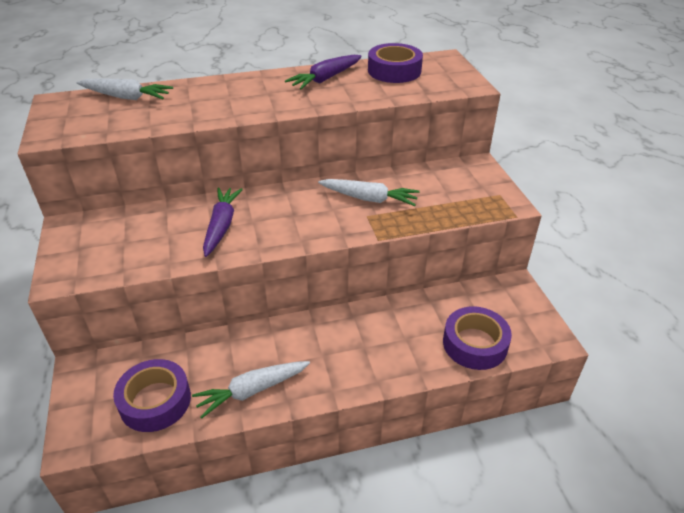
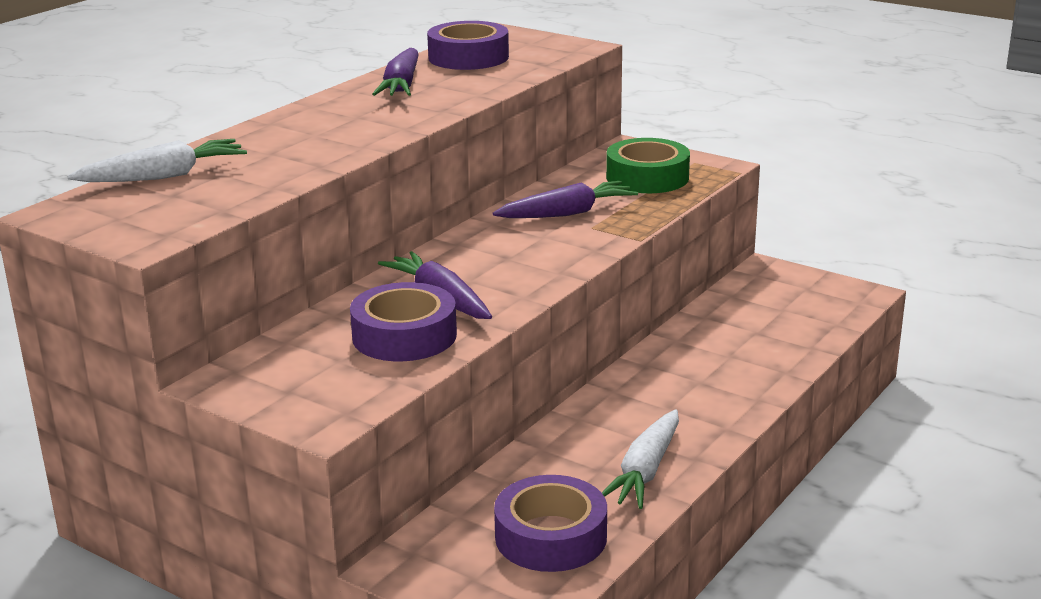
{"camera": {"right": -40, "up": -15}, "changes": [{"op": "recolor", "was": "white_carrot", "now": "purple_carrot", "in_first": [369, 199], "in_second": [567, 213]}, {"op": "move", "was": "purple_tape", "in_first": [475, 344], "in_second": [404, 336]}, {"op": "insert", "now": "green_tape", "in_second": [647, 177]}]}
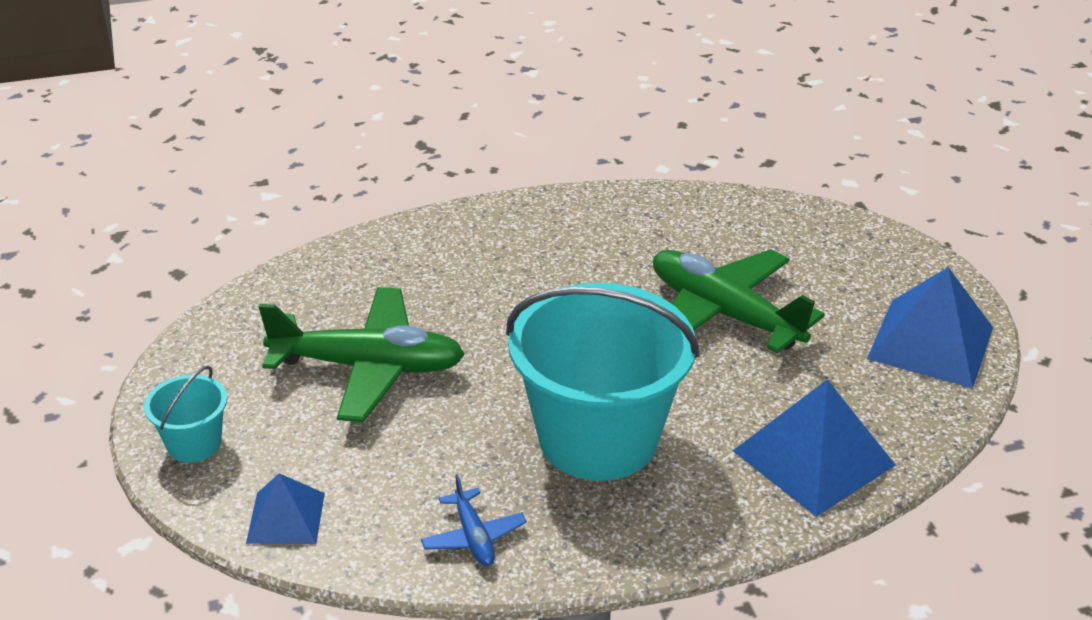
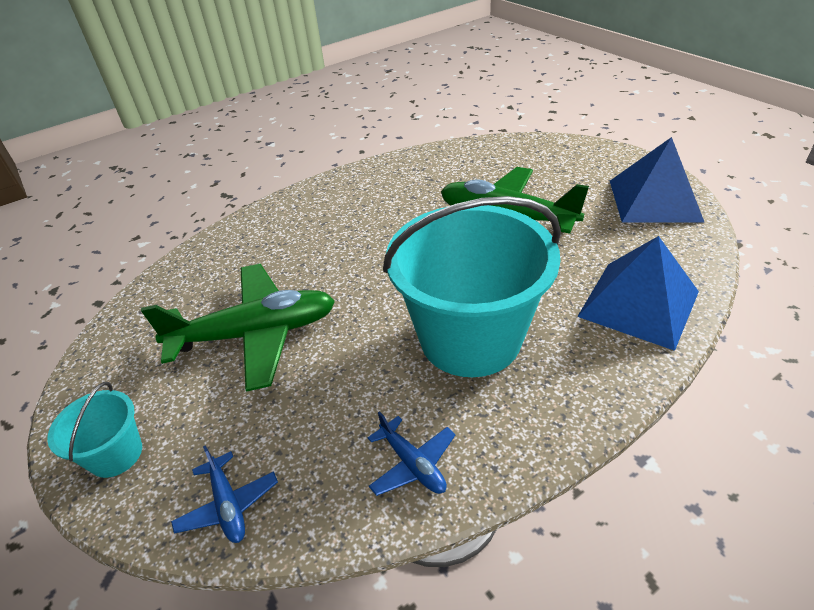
{"camera": {"right": -15, "up": 5}, "changes": [{"op": "replace", "was": "blue_pyramid", "now": "blue_plane", "in_first": [285, 518], "in_second": [228, 505]}]}
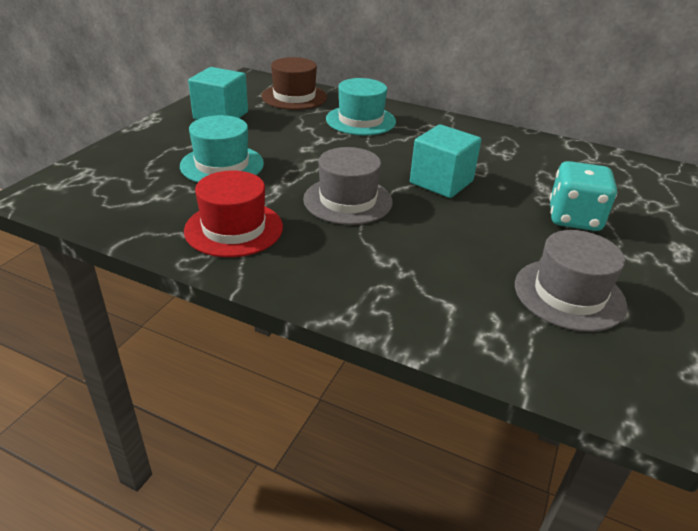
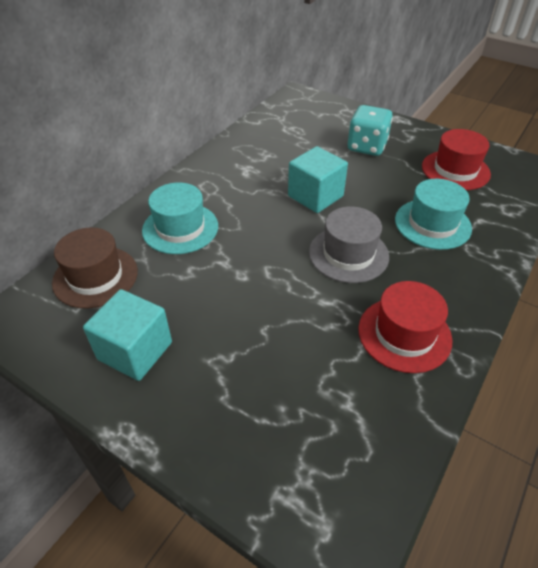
{"camera": {"right": -80, "up": 10}, "changes": [{"op": "move", "was": "turquoise_hat", "in_first": [222, 165], "in_second": [432, 224]}, {"op": "recolor", "was": "grey_hat", "now": "red_hat", "in_first": [569, 294], "in_second": [455, 170]}]}
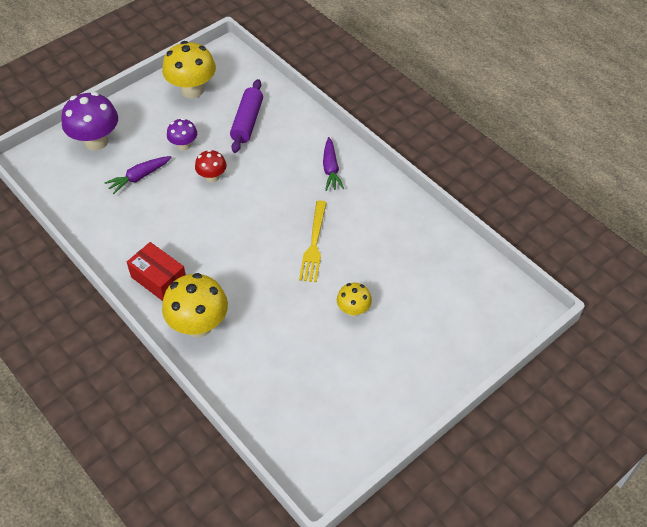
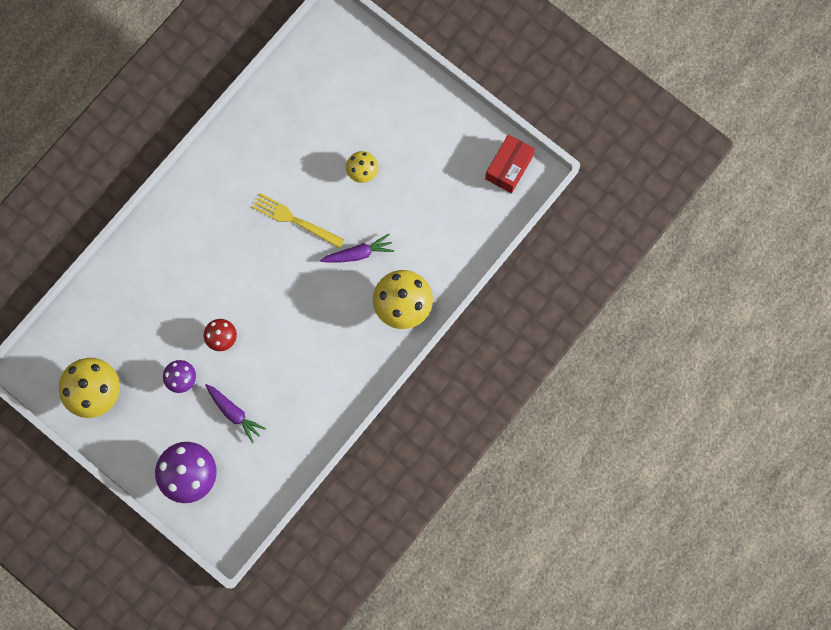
{"camera": {"right": -100, "up": 25}, "changes": [{"op": "delete", "was": "purple_rolling_pin", "in_first": [247, 122]}, {"op": "move", "was": "purple_carrot", "in_first": [331, 169], "in_second": [358, 253]}, {"op": "rotate", "was": "yellow_fork", "in_first": [314, 245], "in_second": [294, 220], "clockwise": -150}, {"op": "move", "was": "red_box", "in_first": [159, 279], "in_second": [509, 167]}]}
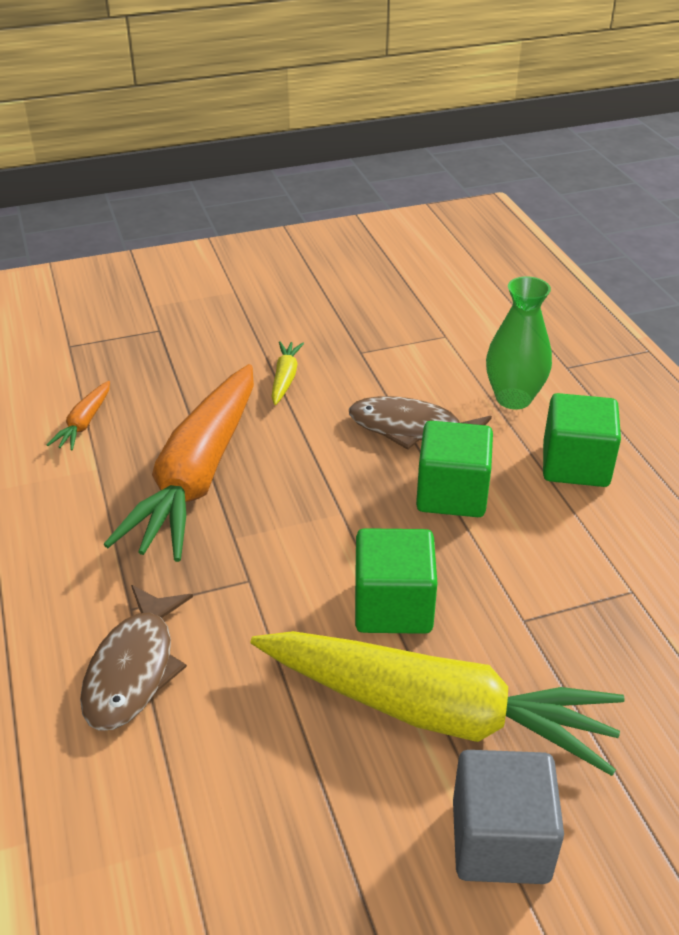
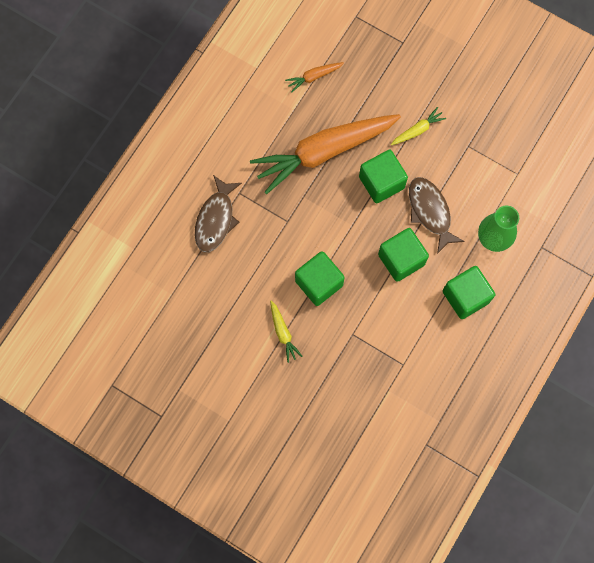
{"camera": {"right": 50, "up": 35}, "changes": [{"op": "rotate", "was": "brown_fish", "in_first": [133, 669], "in_second": [216, 219], "clockwise": -45}, {"op": "resize", "was": "yellow_carrot", "in_first": [435, 712], "in_second": [283, 333], "ratio": 0.4}, {"op": "delete", "was": "grey_cube", "in_first": [500, 841]}, {"op": "insert", "now": "green_cube", "in_second": [381, 182]}]}
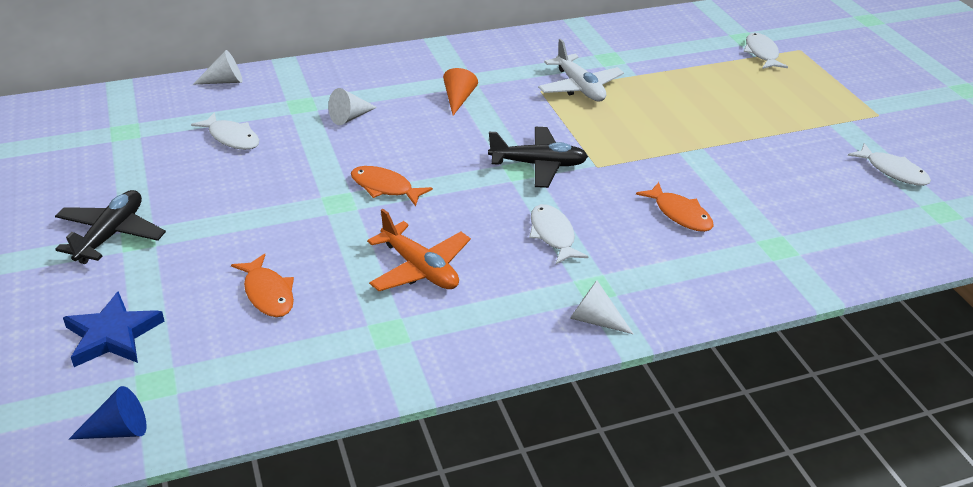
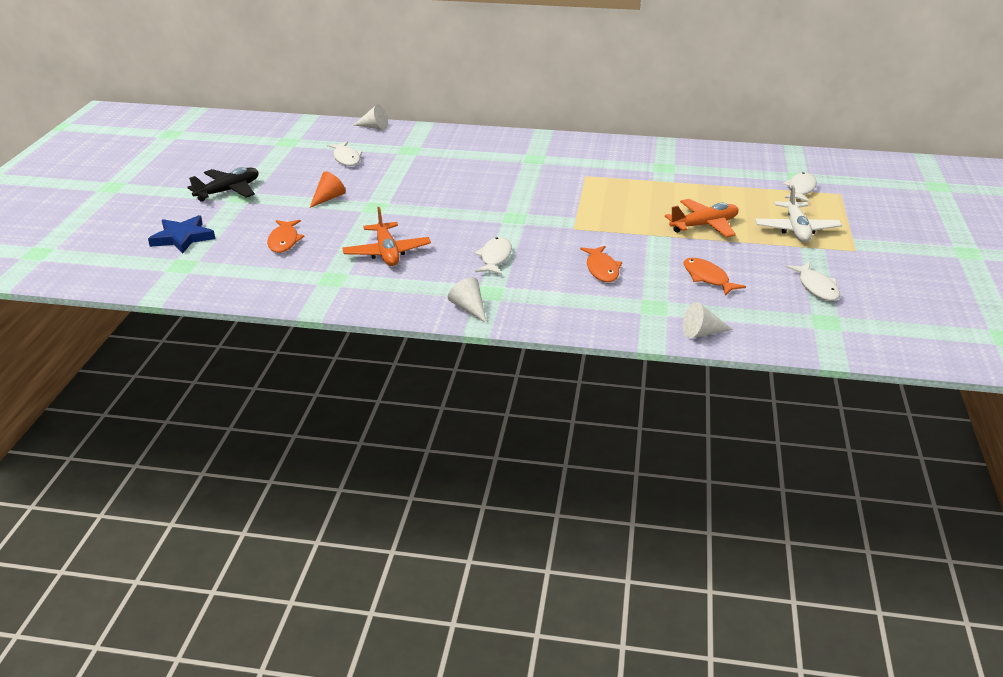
{"camera": {"right": 30, "up": -5}, "changes": [{"op": "move", "was": "white_plane", "in_first": [579, 87], "in_second": [796, 229]}, {"op": "move", "was": "orange_cone", "in_first": [458, 99], "in_second": [328, 198]}, {"op": "move", "was": "white_cone", "in_first": [350, 117], "in_second": [702, 333]}, {"op": "delete", "was": "black_plane", "in_first": [538, 165]}, {"op": "move", "was": "orange_fish", "in_first": [385, 187], "in_second": [707, 278]}, {"op": "delete", "was": "blue_cone", "in_first": [119, 430]}, {"op": "insert", "now": "orange_plane", "in_second": [704, 225]}]}
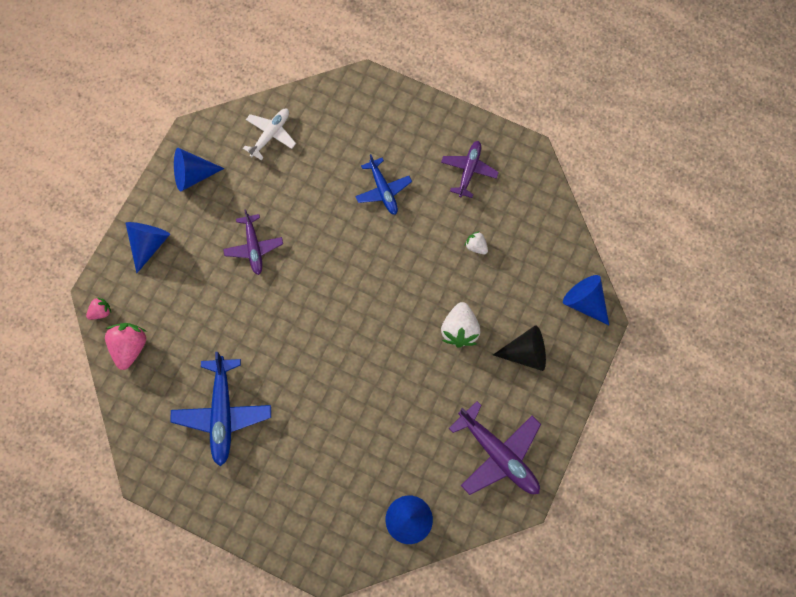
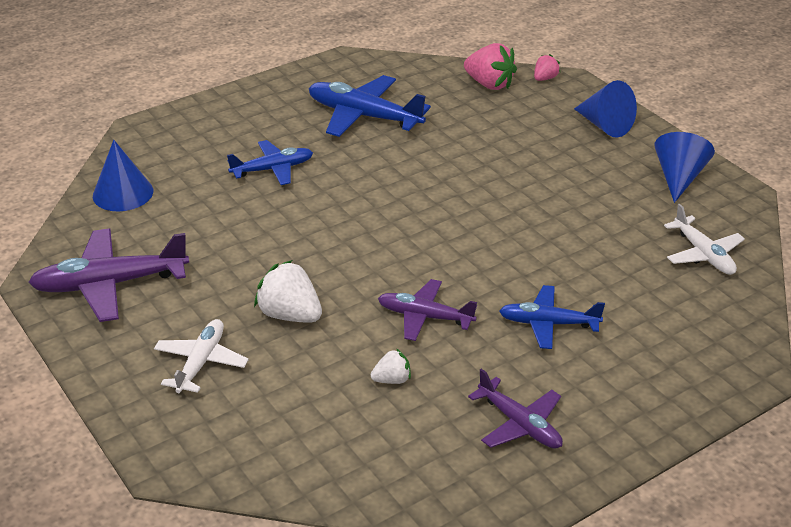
{"camera": {"right": 120, "up": -35}, "changes": [{"op": "move", "was": "purple_plane", "in_first": [254, 247], "in_second": [424, 316]}, {"op": "delete", "was": "blue_cone", "in_first": [584, 302]}, {"op": "rotate", "was": "pink_strawberry", "in_first": [101, 312], "in_second": [545, 78], "clockwise": -135}, {"op": "replace", "was": "black_cone", "now": "white_plane", "in_first": [525, 353], "in_second": [201, 362]}, {"op": "insert", "now": "blue_plane", "in_second": [273, 169]}]}
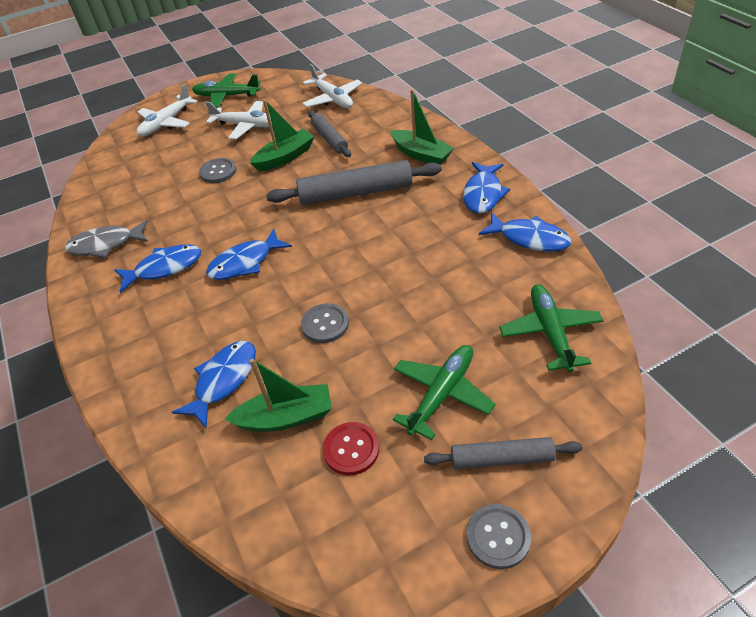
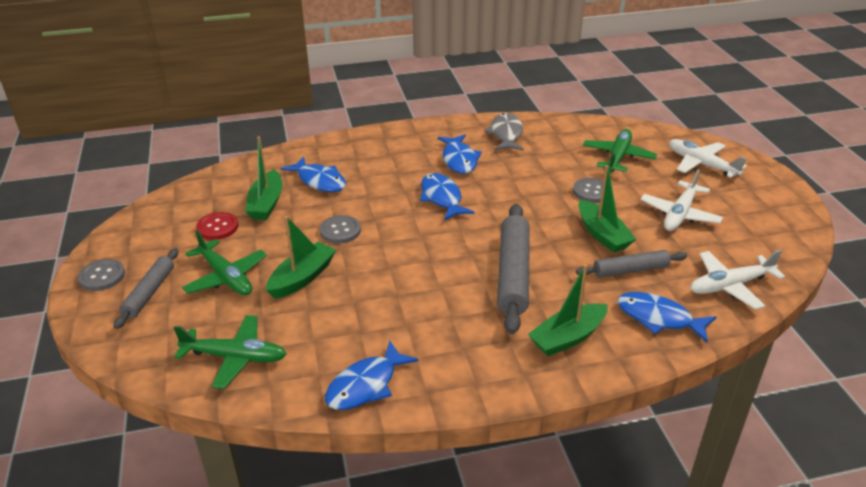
{"camera": {"right": 100, "up": -10}, "changes": [{"op": "move", "was": "green_plane", "in_first": [227, 96], "in_second": [618, 157]}, {"op": "move", "was": "blue_fish", "in_first": [483, 194], "in_second": [659, 318]}, {"op": "insert", "now": "green_boat", "in_second": [302, 278]}]}
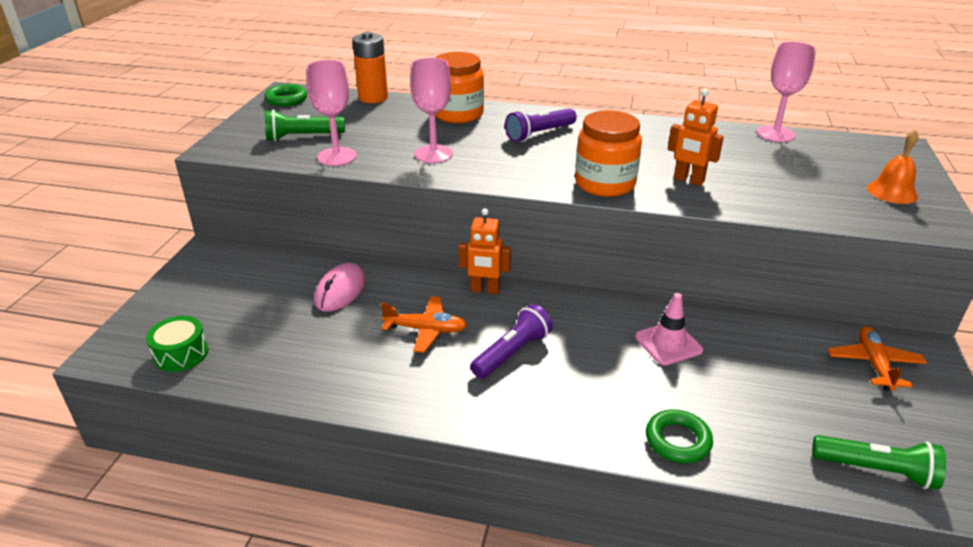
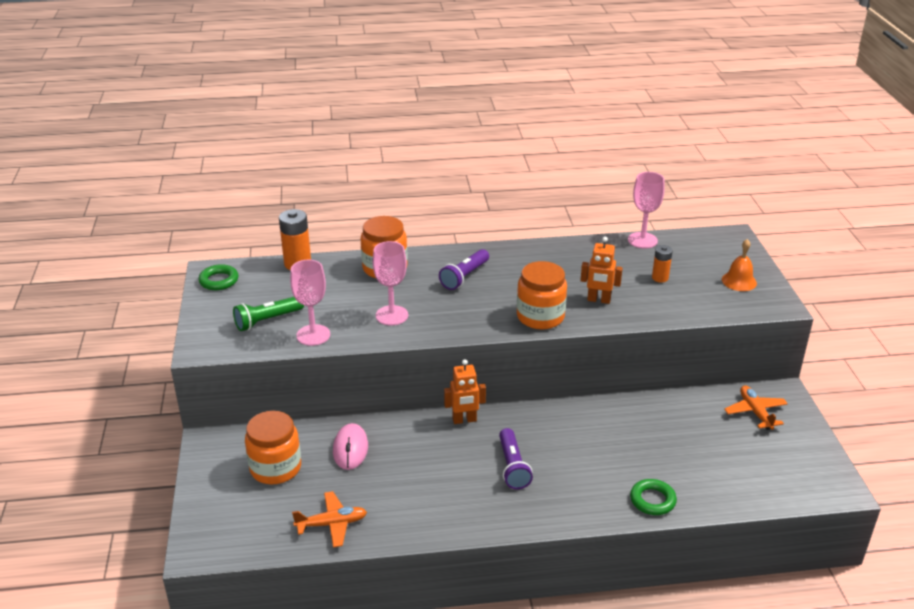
{"camera": {"right": -20, "up": 0}, "changes": [{"op": "delete", "was": "pink_traffic_cone", "in_first": [668, 343]}, {"op": "move", "was": "orange_plane", "in_first": [426, 330], "in_second": [332, 524]}, {"op": "rotate", "was": "purple_flashlight", "in_first": [512, 353], "in_second": [512, 466], "clockwise": 150}, {"op": "delete", "was": "green_drum", "in_first": [181, 354]}, {"op": "delete", "was": "green_flashlight", "in_first": [876, 470]}, {"op": "insert", "now": "orange_battery", "in_second": [660, 278]}, {"op": "insert", "now": "orange_jar", "in_second": [275, 468]}]}
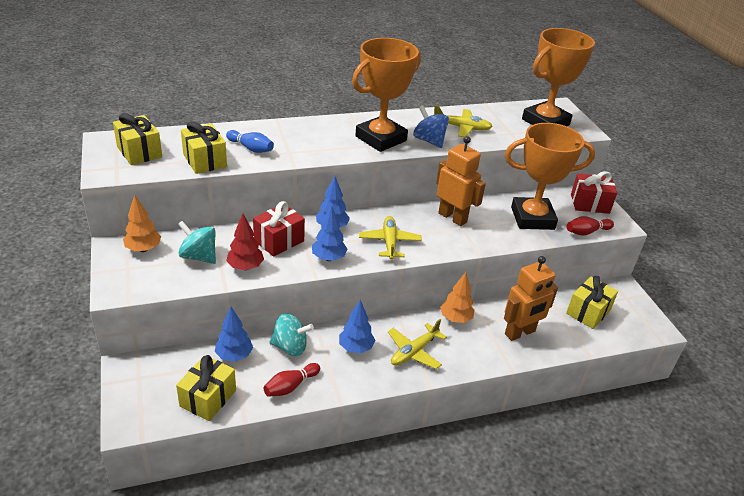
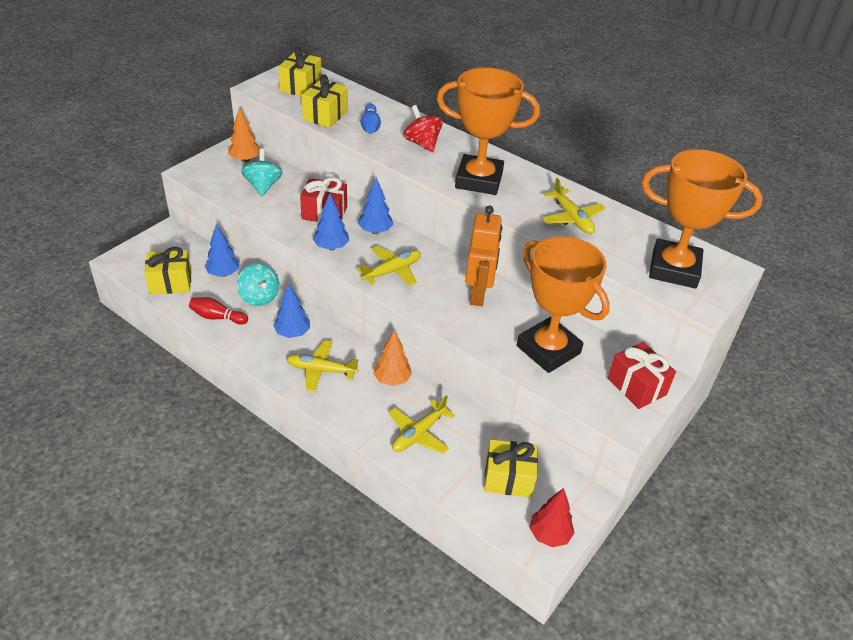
{"camera": {"right": 55, "up": 5}, "changes": [{"op": "delete", "was": "blue_spinning_top", "in_first": [429, 141]}, {"op": "move", "was": "red_tree", "in_first": [245, 267], "in_second": [549, 535]}, {"op": "delete", "was": "red_bowling_pin", "in_first": [586, 232]}, {"op": "replace", "was": "orange_robot", "now": "yellow_plane", "in_first": [520, 333], "in_second": [418, 434]}, {"op": "insert", "now": "red_spinning_top", "in_second": [422, 143]}]}
